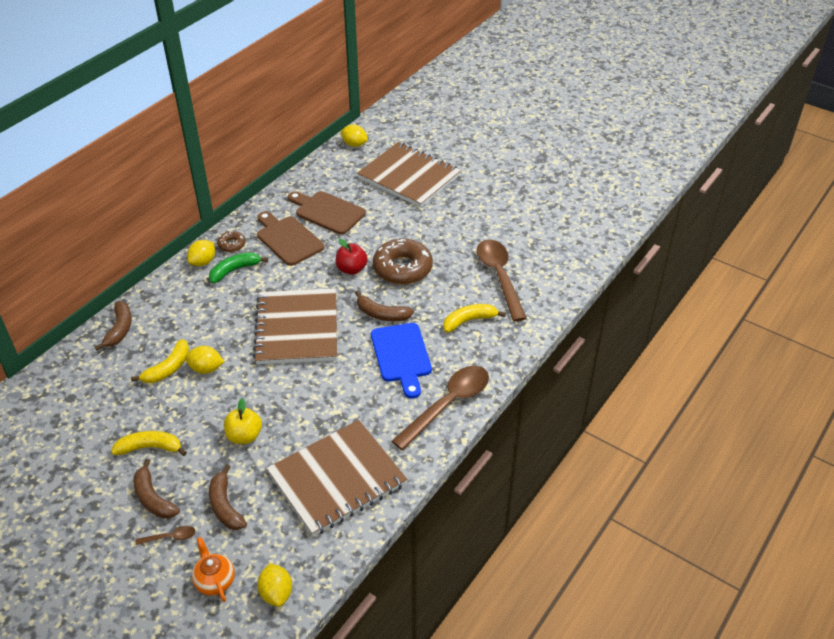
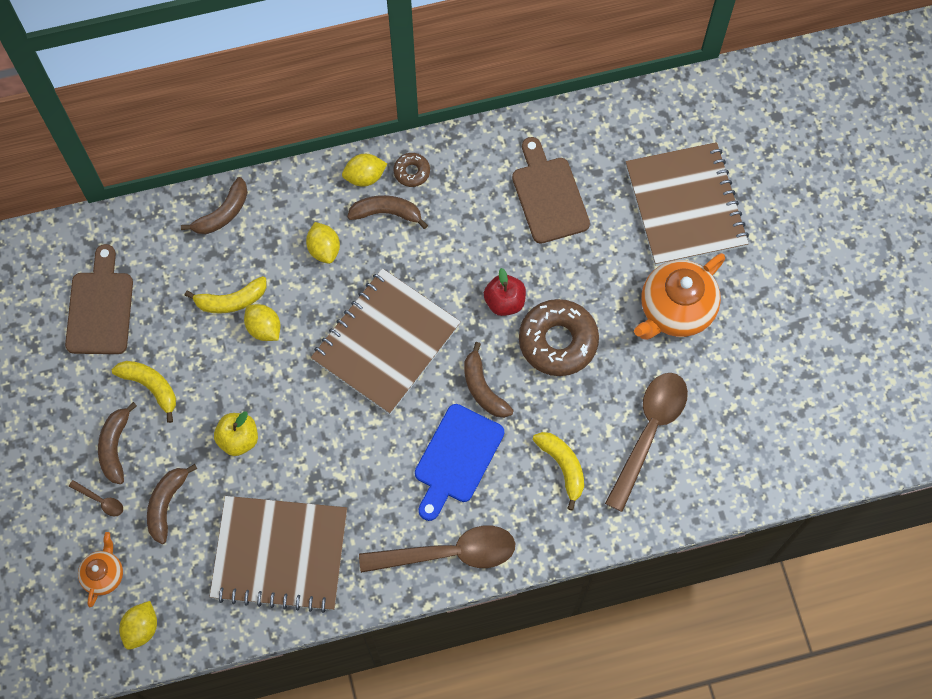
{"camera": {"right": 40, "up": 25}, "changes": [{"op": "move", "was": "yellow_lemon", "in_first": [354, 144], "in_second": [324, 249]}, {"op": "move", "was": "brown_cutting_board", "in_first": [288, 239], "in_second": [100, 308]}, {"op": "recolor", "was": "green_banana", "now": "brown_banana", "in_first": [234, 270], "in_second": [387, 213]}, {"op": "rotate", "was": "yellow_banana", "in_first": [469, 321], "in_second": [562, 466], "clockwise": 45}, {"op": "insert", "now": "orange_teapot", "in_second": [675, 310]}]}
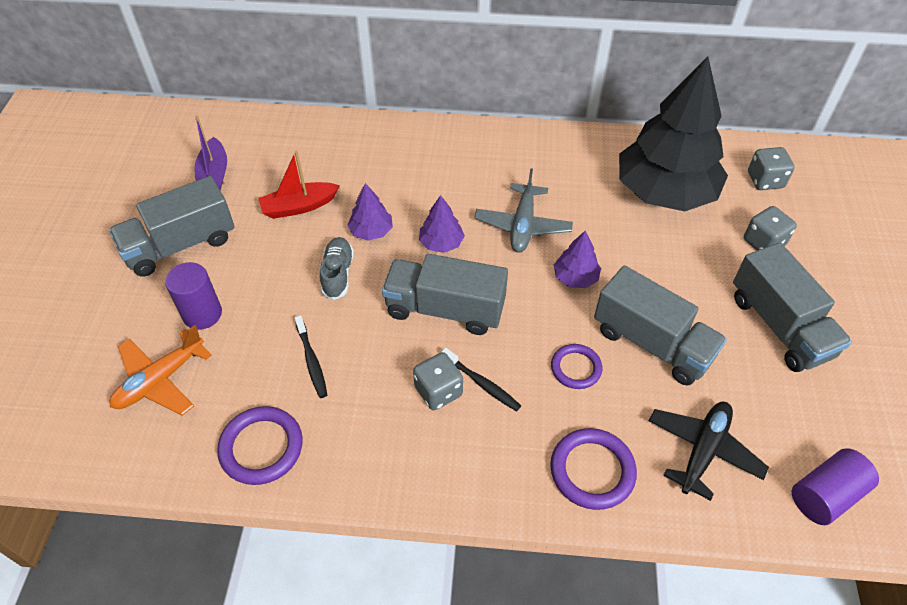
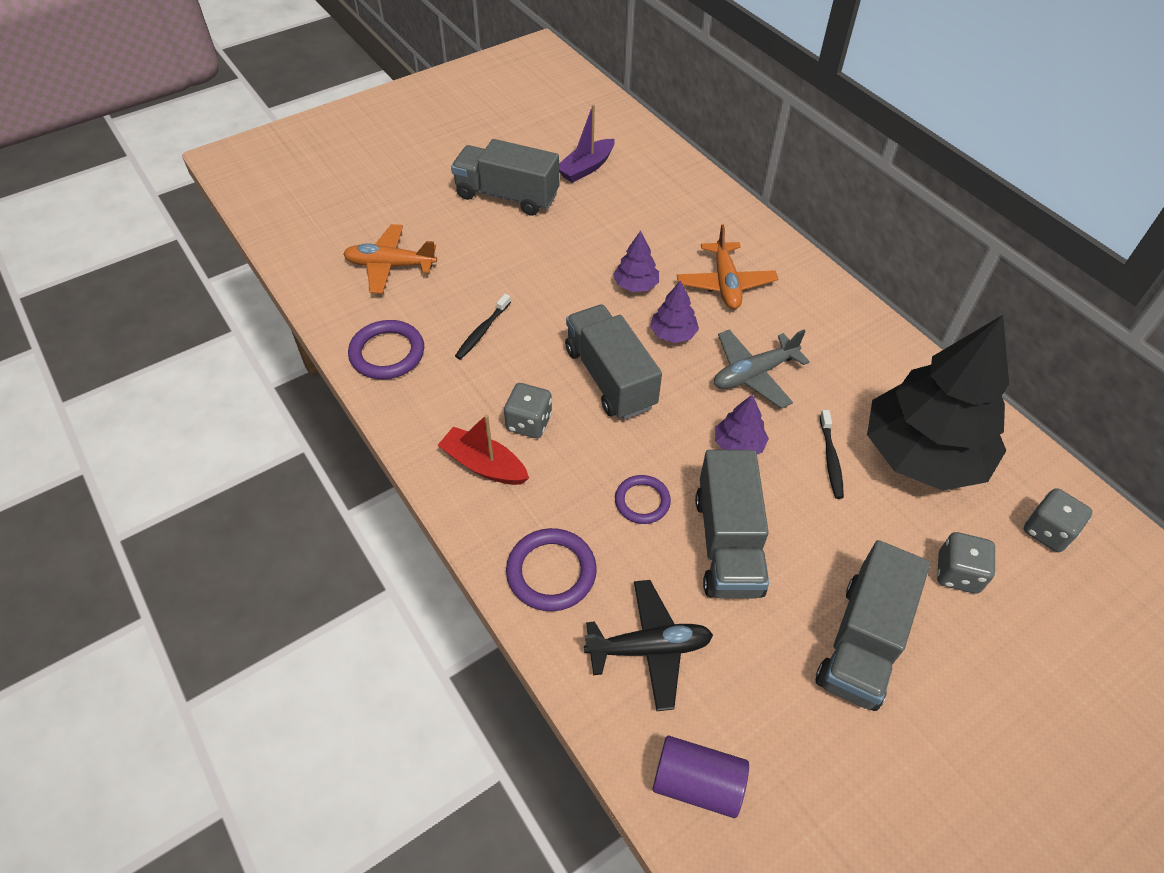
{"camera": {"right": 50, "up": 0}, "changes": [{"op": "move", "was": "red_boat", "in_first": [299, 206], "in_second": [484, 465]}, {"op": "delete", "was": "grey_shoe", "in_first": [338, 274]}, {"op": "delete", "was": "purple_cylinder", "in_first": [202, 314]}, {"op": "move", "was": "black_toothbrush", "in_first": [482, 383], "in_second": [830, 459]}, {"op": "insert", "now": "orange_plane", "in_second": [725, 283]}]}
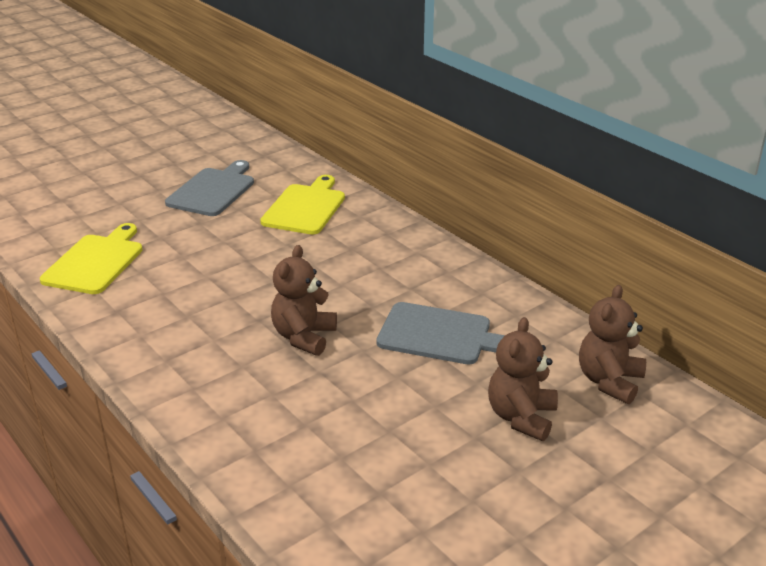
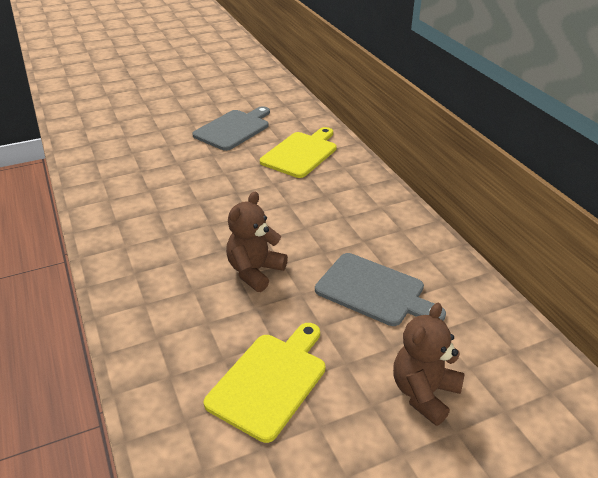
{"camera": {"right": 15, "up": 5}, "changes": [{"op": "move", "was": "yellow_cutting_board", "in_first": [96, 262], "in_second": [270, 381]}, {"op": "delete", "was": "brown_teddy_bear", "in_first": [609, 381]}]}
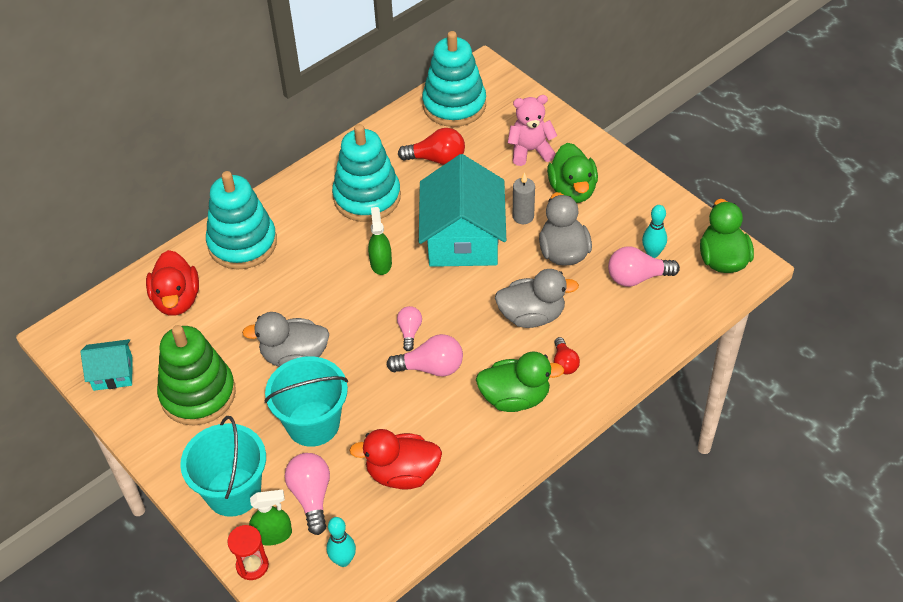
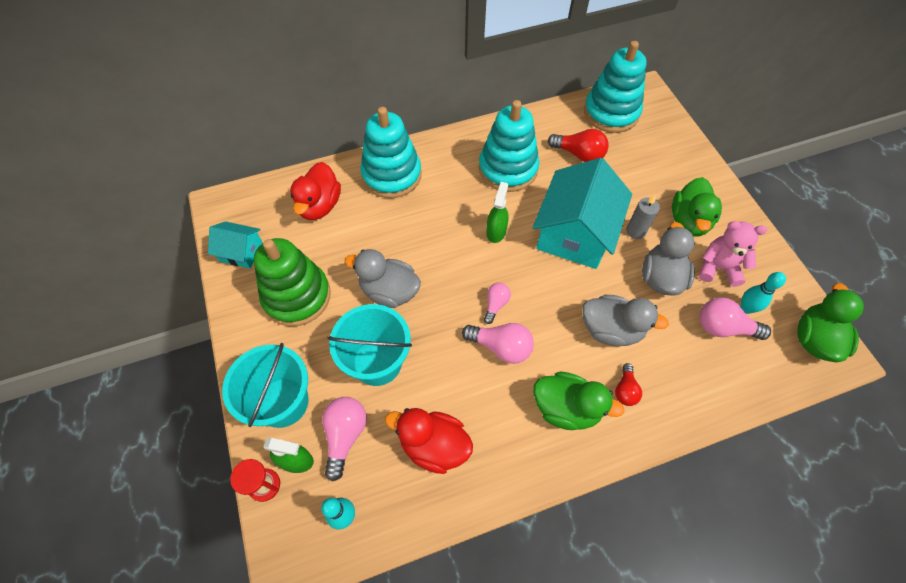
{"camera": {"right": 20, "up": 10}, "changes": [{"op": "move", "was": "pink_teddy_bear", "in_first": [530, 151], "in_second": [718, 268]}]}
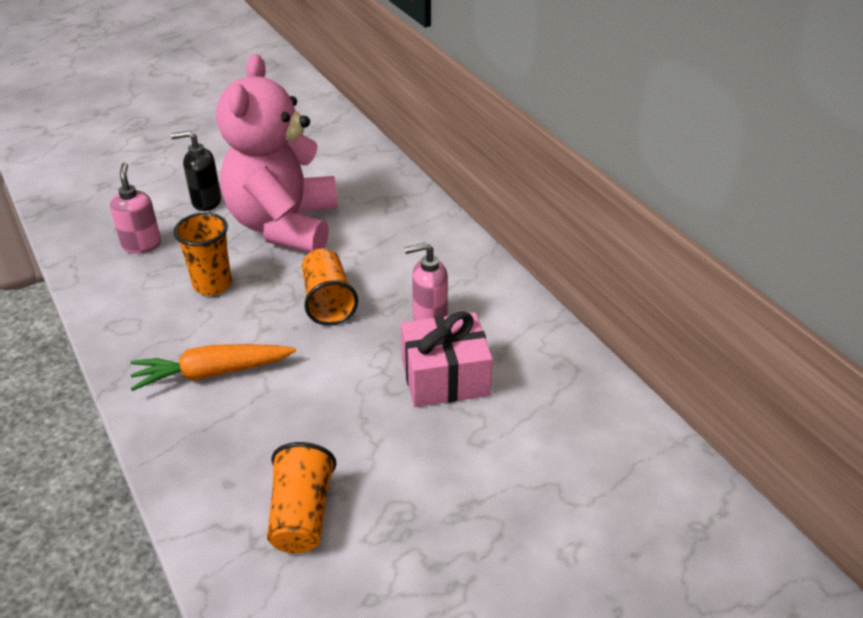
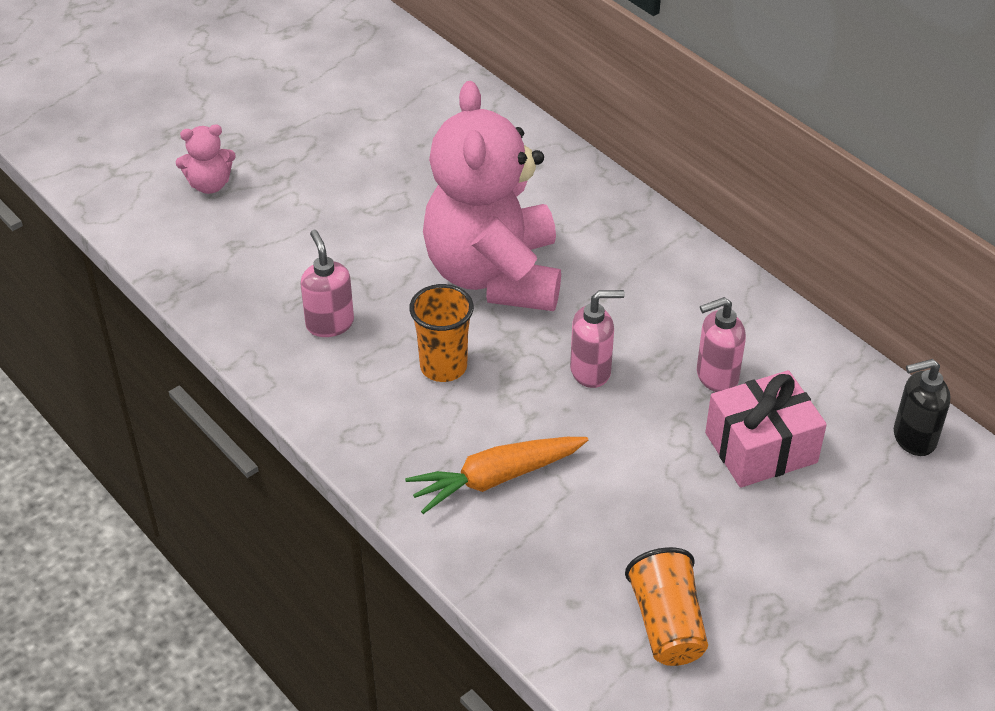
{"camera": {"right": -10, "up": 5}, "changes": [{"op": "move", "was": "black_soap_dispenser", "in_first": [206, 202], "in_second": [913, 438]}, {"op": "replace", "was": "orange_cup", "now": "pink_soap_dispenser", "in_first": [328, 301], "in_second": [591, 371]}, {"op": "insert", "now": "pink_teddy_bear", "in_second": [210, 184]}]}
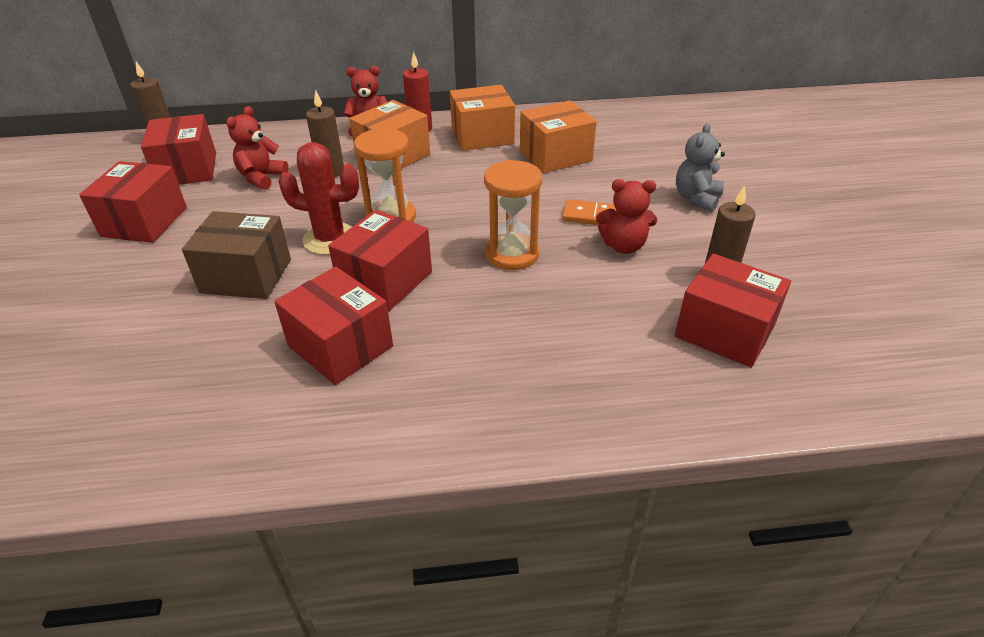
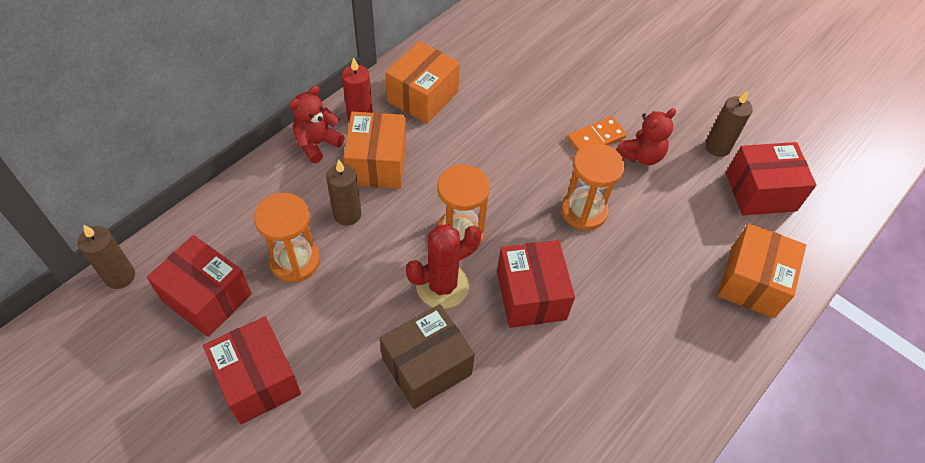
{"camera": {"right": -45, "up": 15}, "changes": [{"op": "move", "was": "orange_box", "in_first": [555, 156], "in_second": [752, 282]}, {"op": "replace", "was": "red_teddy_bear", "now": "orange_hourglass", "in_first": [261, 178], "in_second": [295, 261]}, {"op": "delete", "was": "grey_teddy_bear", "in_first": [696, 198]}, {"op": "delete", "was": "red_box", "in_first": [340, 346]}]}
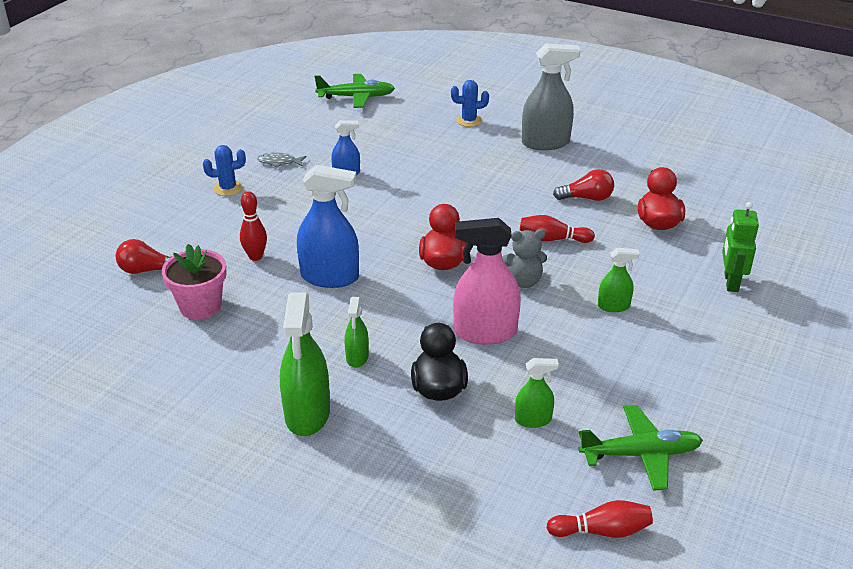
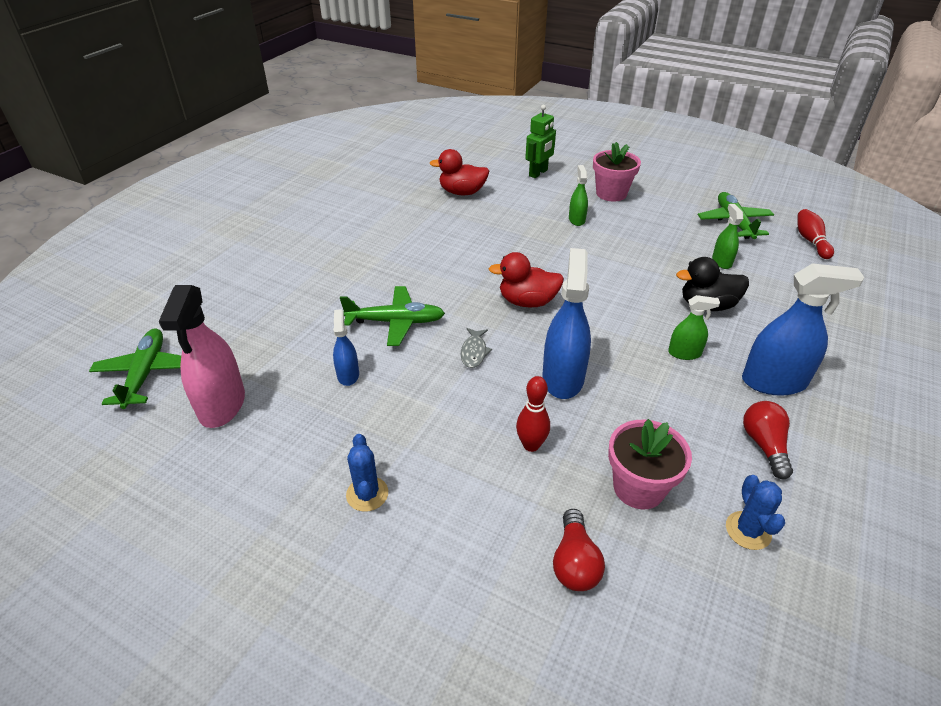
{"camera": {"right": -90, "up": 5}, "changes": [{"op": "delete", "was": "grey_spray_bottle", "in_first": [545, 143]}, {"op": "move", "was": "blue_cactus", "in_first": [469, 120], "in_second": [748, 530]}, {"op": "move", "was": "grey_fish", "in_first": [279, 162], "in_second": [474, 352]}, {"op": "move", "was": "red_light_bulb", "in_first": [586, 198], "in_second": [764, 445]}, {"op": "rotate", "was": "green_robot", "in_first": [730, 282], "in_second": [538, 173], "clockwise": -60}, {"op": "delete", "was": "red_bowling_pin", "in_first": [552, 239]}, {"op": "move", "was": "pink_spray_bottle", "in_first": [485, 332], "in_second": [222, 405]}, {"op": "delete", "was": "grey_teddy_bear", "in_first": [523, 281]}, {"op": "recolor", "was": "green_spray_bottle", "now": "blue_spray_bottle", "in_first": [307, 414], "in_second": [773, 382]}, {"op": "insert", "now": "pink_flower_pot", "in_second": [611, 193]}, {"op": "insert", "now": "green_plane", "in_second": [395, 322]}]}
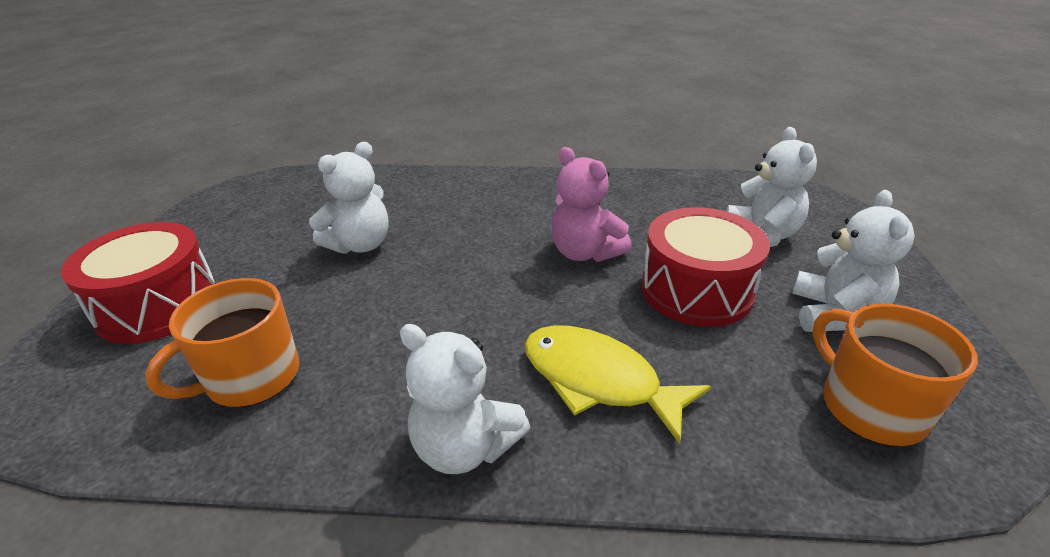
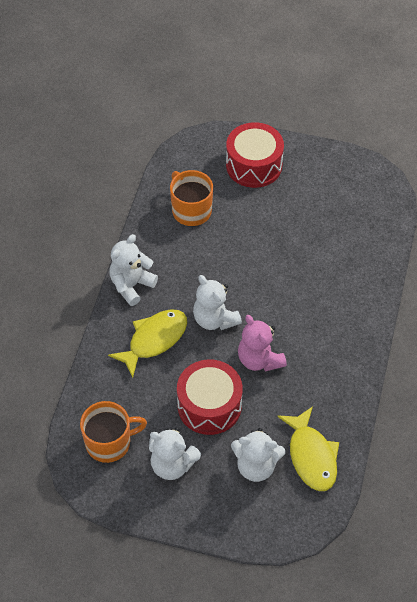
{"camera": {"right": 100, "up": 20}, "changes": [{"op": "move", "was": "white_teddy_bear", "in_first": [360, 245], "in_second": [214, 319]}, {"op": "rotate", "was": "pink_teddy_bear", "in_first": [585, 252], "in_second": [259, 359], "clockwise": -90}, {"op": "insert", "now": "yellow_fish", "in_second": [311, 456]}]}
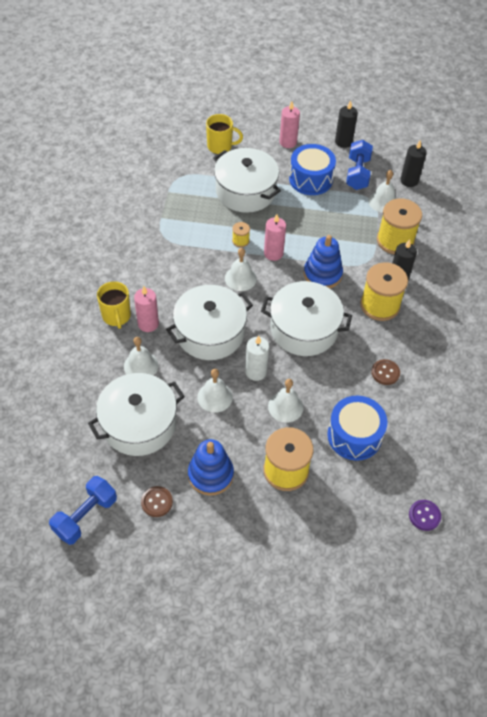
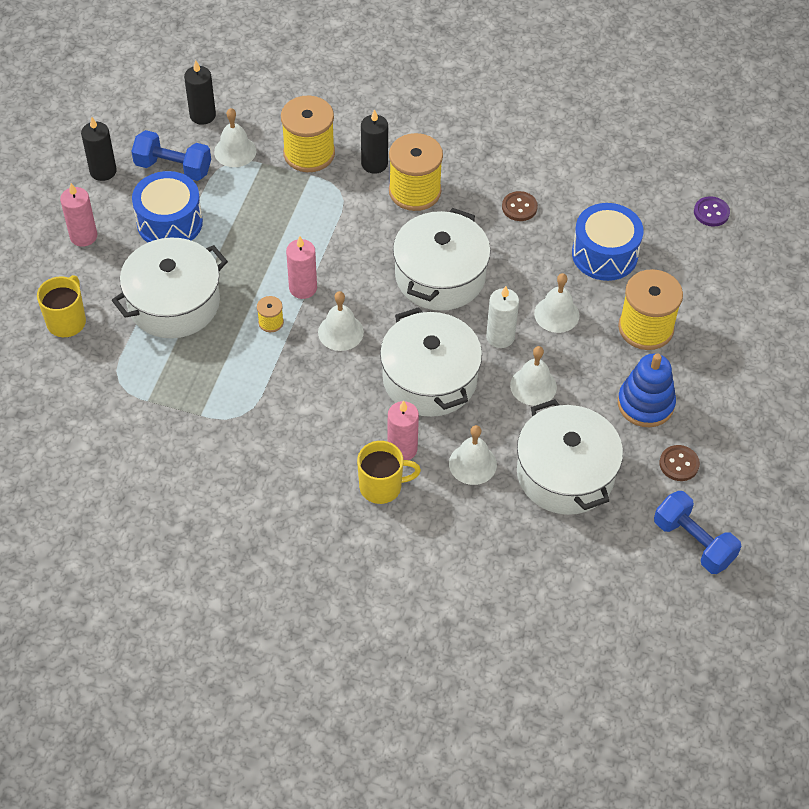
{"camera": {"right": -80, "up": 0}, "changes": [{"op": "delete", "was": "blue_stacking_toy", "in_first": [322, 274]}]}
